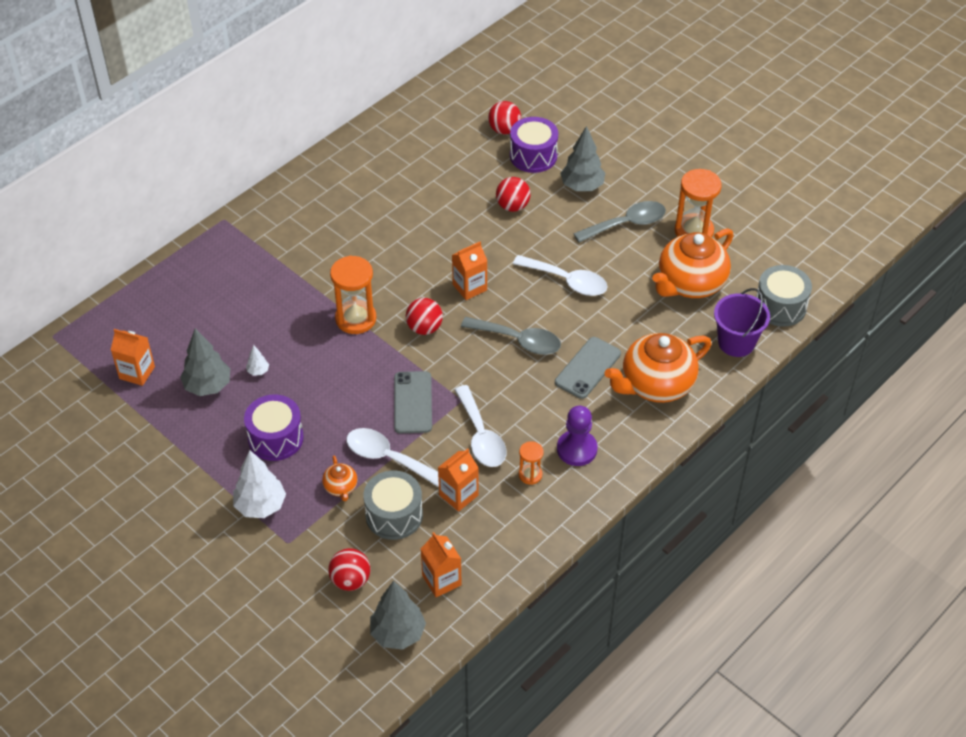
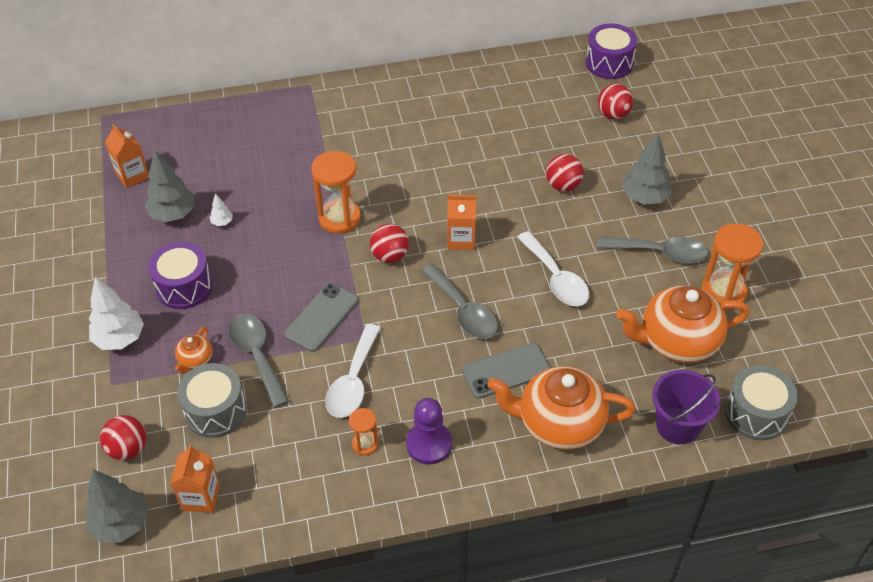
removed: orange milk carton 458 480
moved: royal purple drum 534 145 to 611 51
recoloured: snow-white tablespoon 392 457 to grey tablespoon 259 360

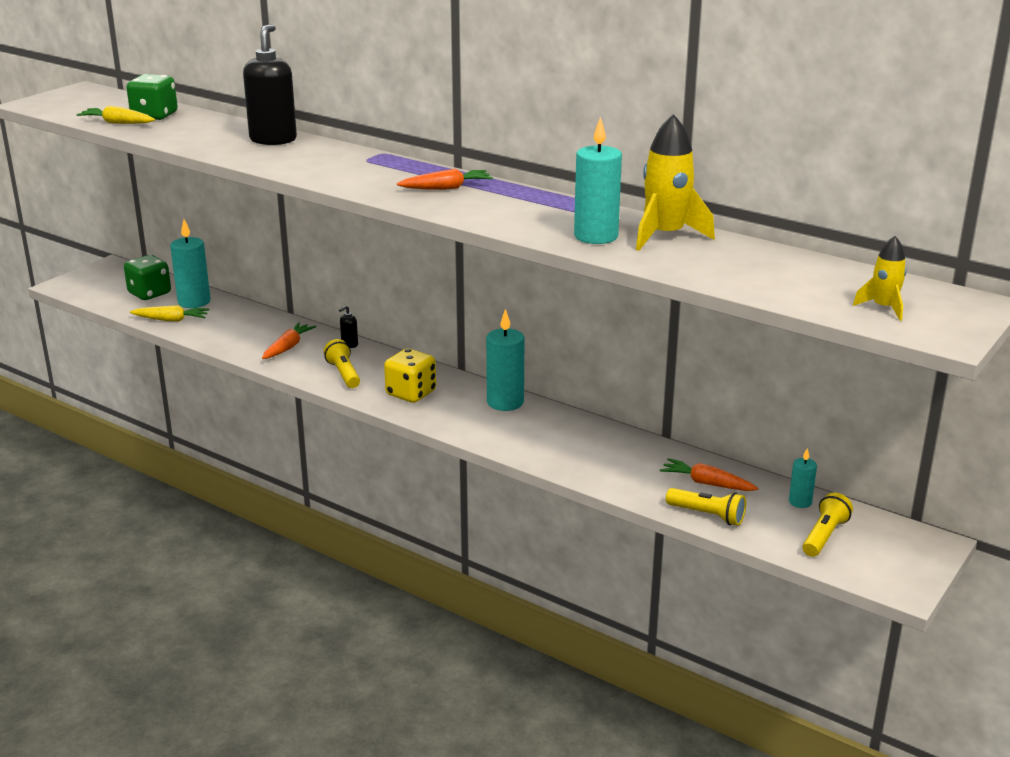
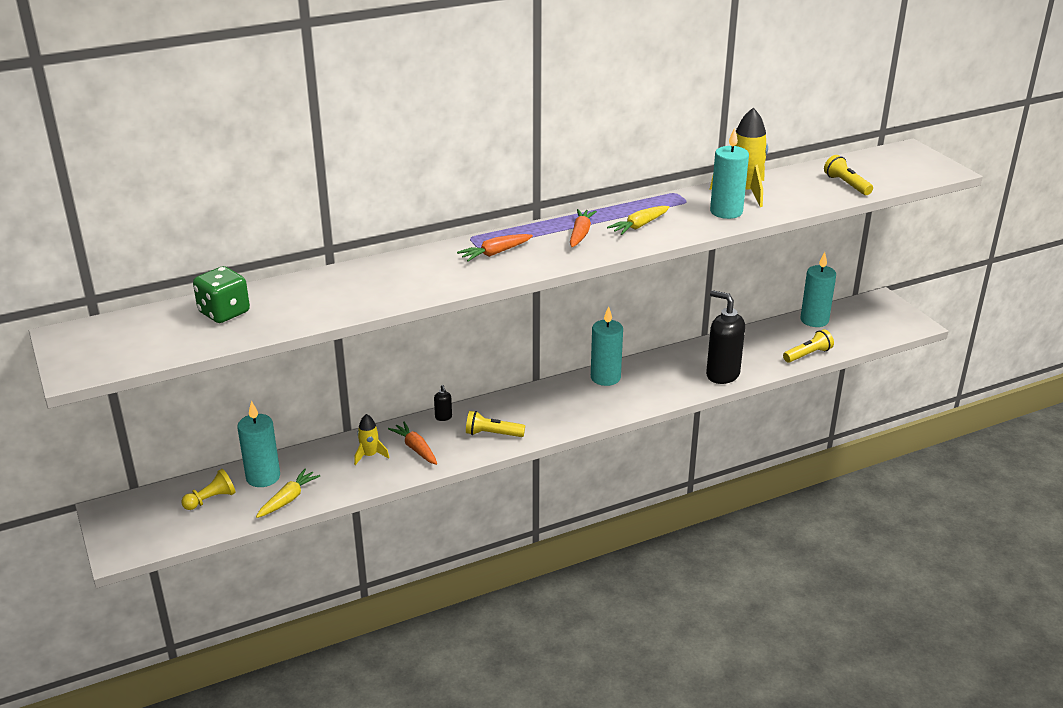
removed: bright yellow dice 410 375
moved: bright yellow rocket 880 278 to 371 439; orange carrot 709 474 to 495 247; bright yellow carrot 115 115 to 638 220; black soap pump 270 84 to 725 337; bright yellow pocket torch 827 525 to 848 175
replaced: leaf-green dice 147 277 to bright yellow pawn 208 489
resized: aqua pillar candle 803 478 = 818 289 x1.85

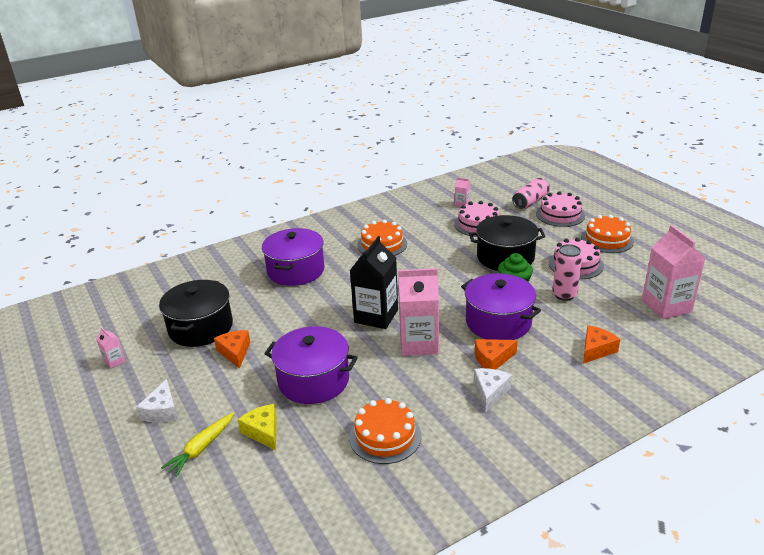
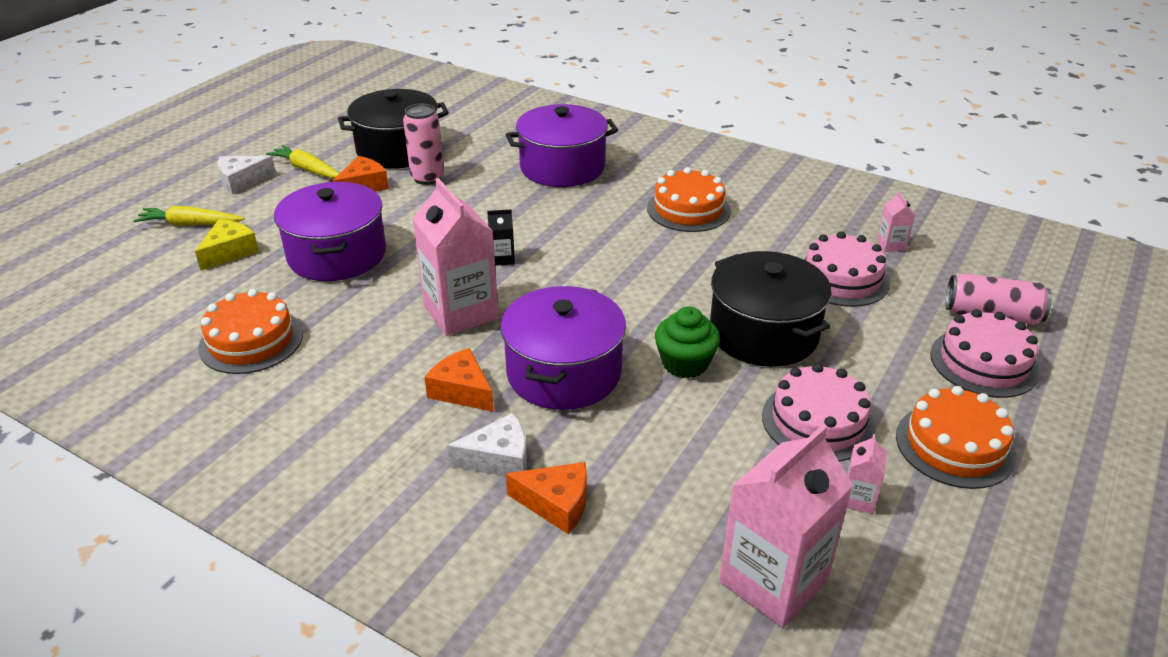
added: bright yellow carrot 303 162
moved: rose-pink tin 567 272 to 423 144; snow-white cheese wedge 493 390 to 487 445; rose-pink milk carton 110 348 to 867 474
resized: black milk carton 374 282 = 501 237 x0.44

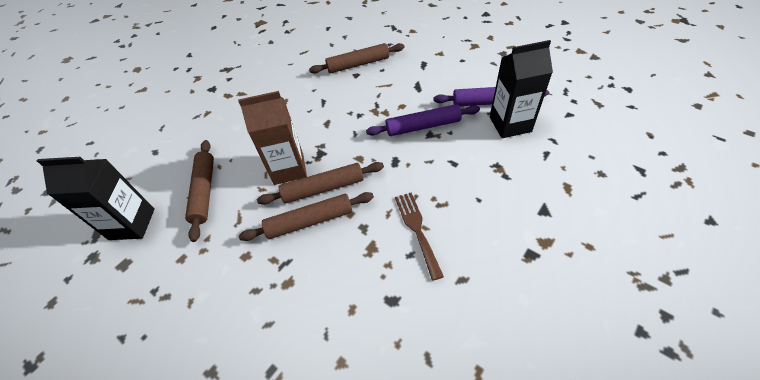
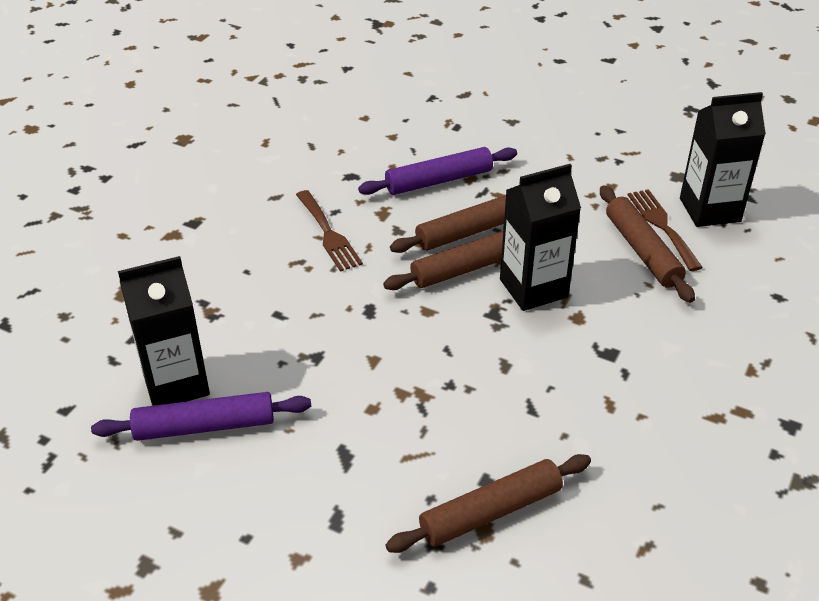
added: brown dinner fork 665 230
moved: royal purple dough roller 423 120 to 437 171
recoloured: brown milk carton 272 138 to black milk carton 540 237

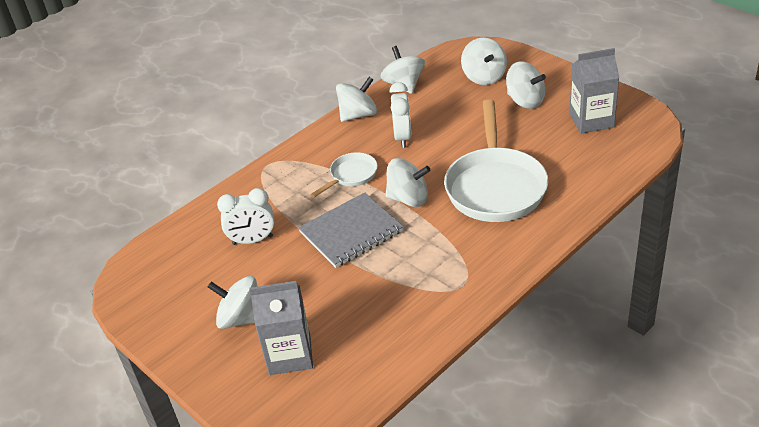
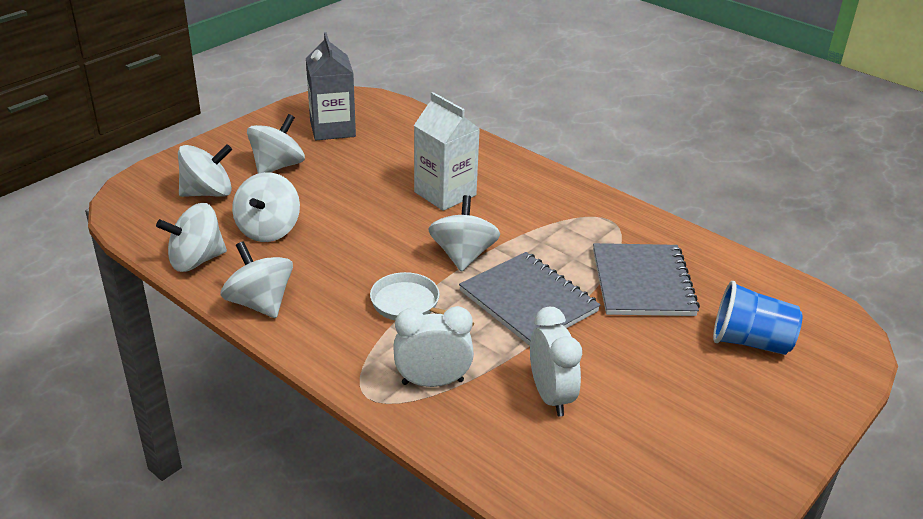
added: grey notepad 646 279
moved: snow-white whirligig 232 302 to 266 207; snow-white bedside clock 401 115 to 433 346
replaced: snow-white frying pan 496 161 to snow-white milk carton 447 151; grey milk carton 281 328 to cobalt tumbler 757 318

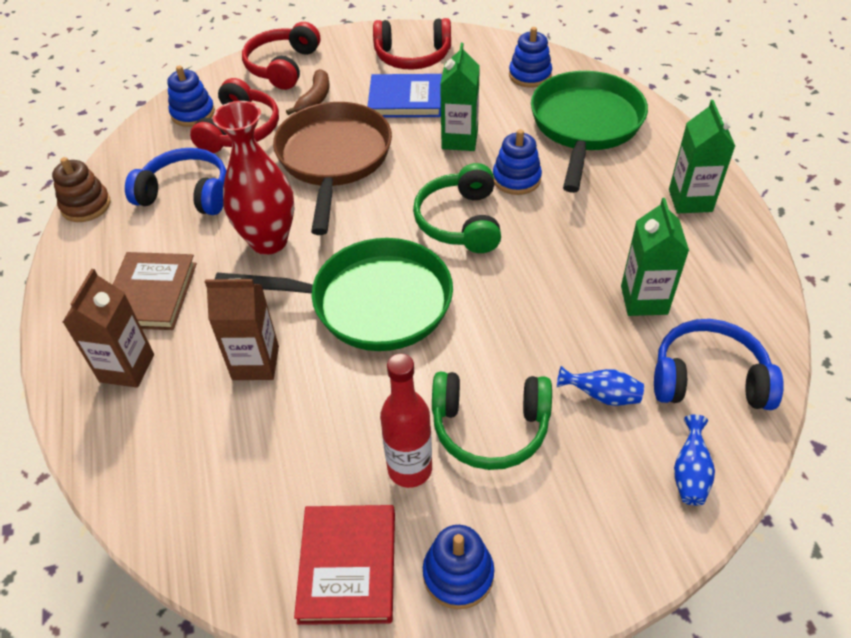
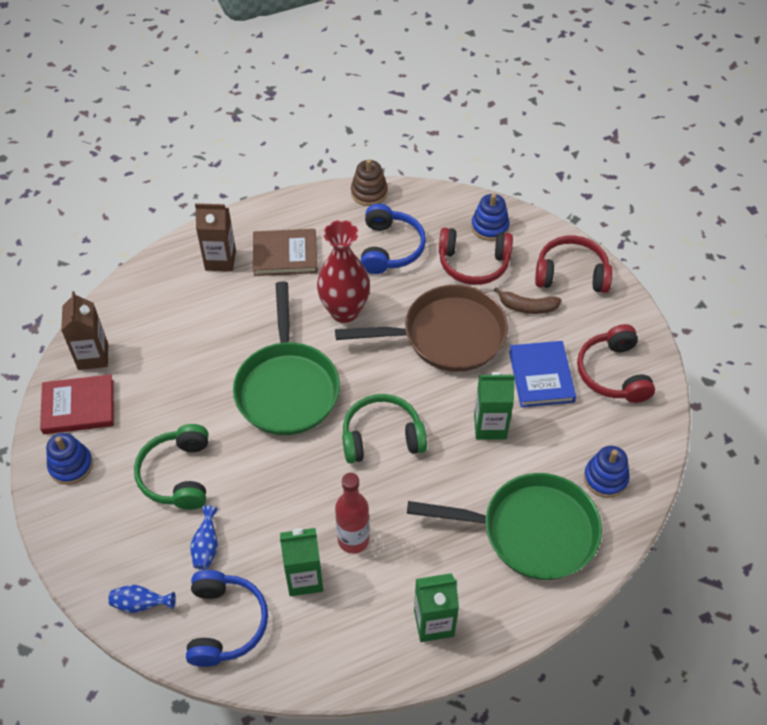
removed: cobalt ring stacker 517 162
moved: brown milk carton 242 329 to 84 330; crimson flask 406 421 to 352 513

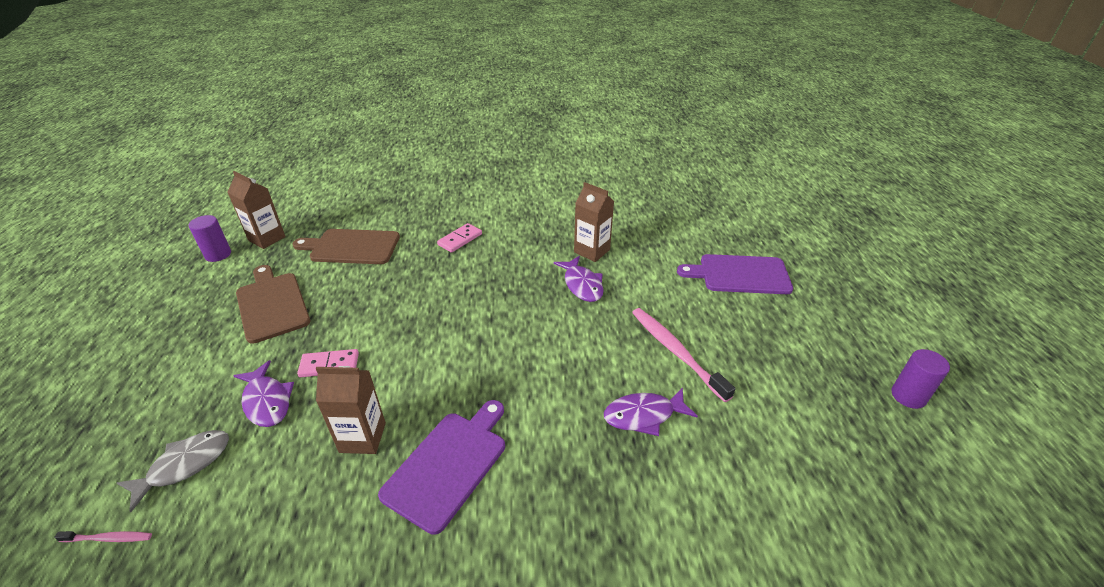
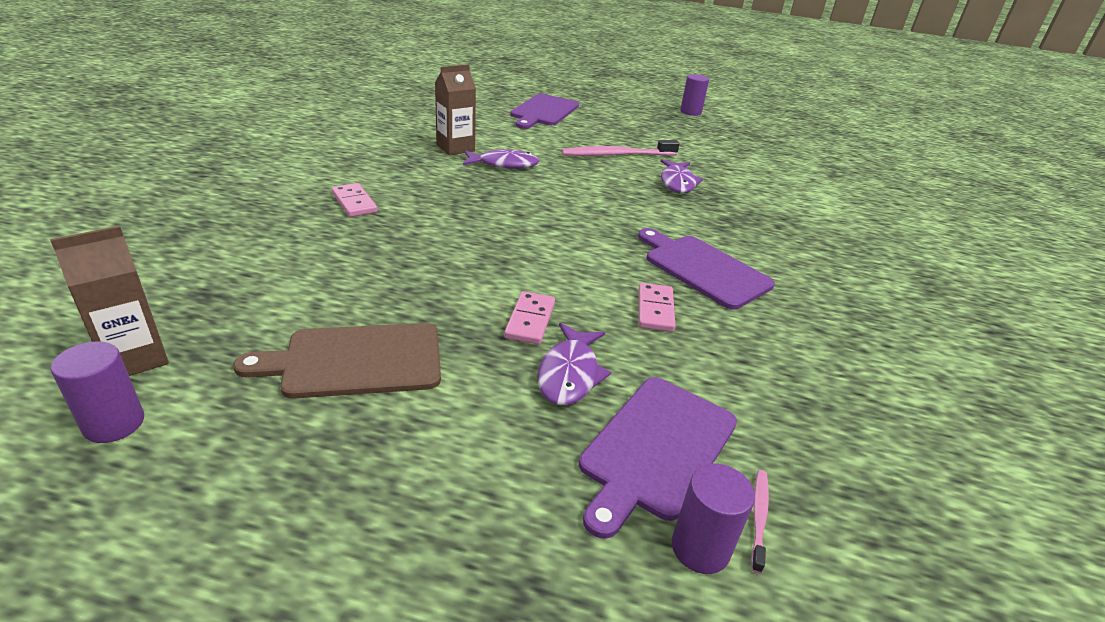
removed: brown chopping board 346 246
added: royal purple cylinder 713 519
replaced: grey fish figure 173 471 to royal purple chopping board 658 458; brown milk carton 351 410 to rose-pink domino piece 657 307
turned: royal purple fish figure 263 393 = 574 364 120 degrees clockwise

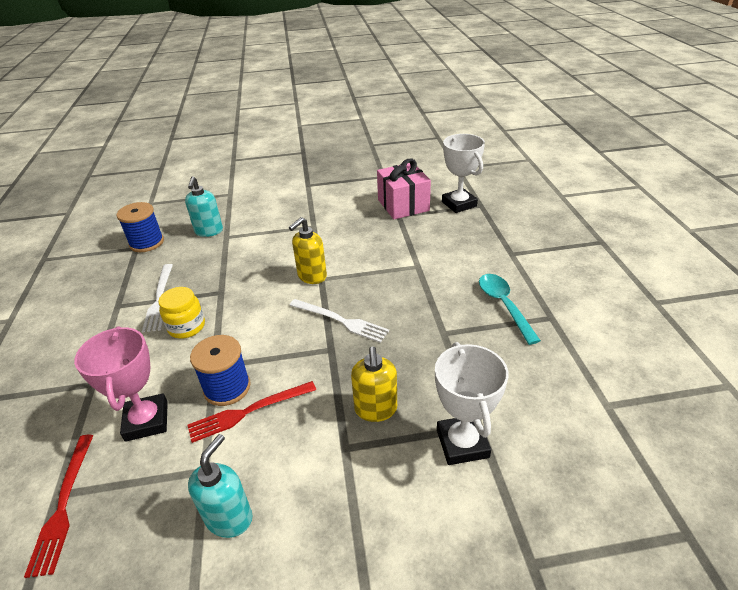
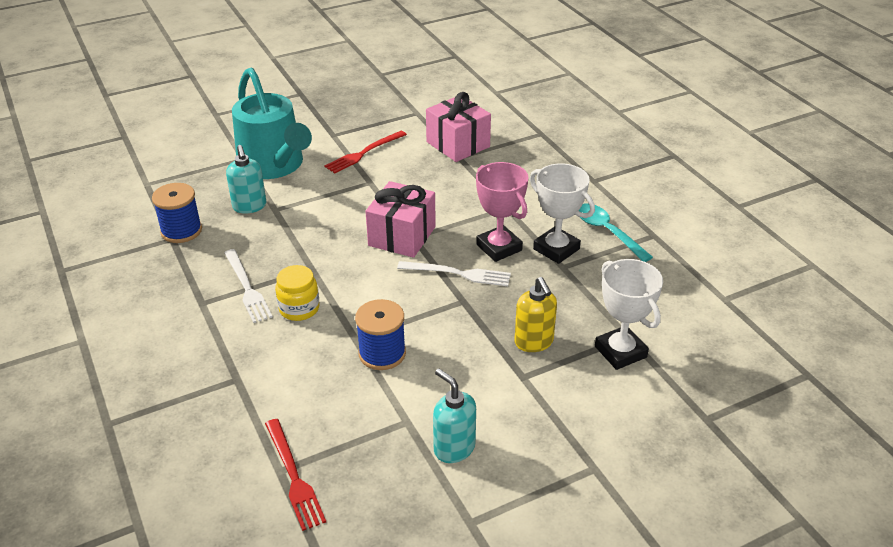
added: aqua watering pot 272 123
moved: crimson dinner fork 251 412 to 365 152; rose-pink award cup 121 384 to 502 212; snow-white award cup 463 173 to 562 213
replaced: bright yellow soap pump 308 250 to rose-pink present 401 219
turned: aqua soap pump 220 486 = 454 416 45 degrees counterclockwise

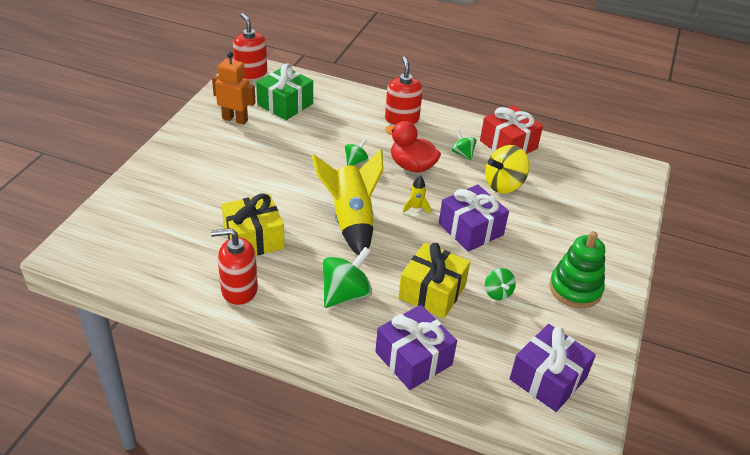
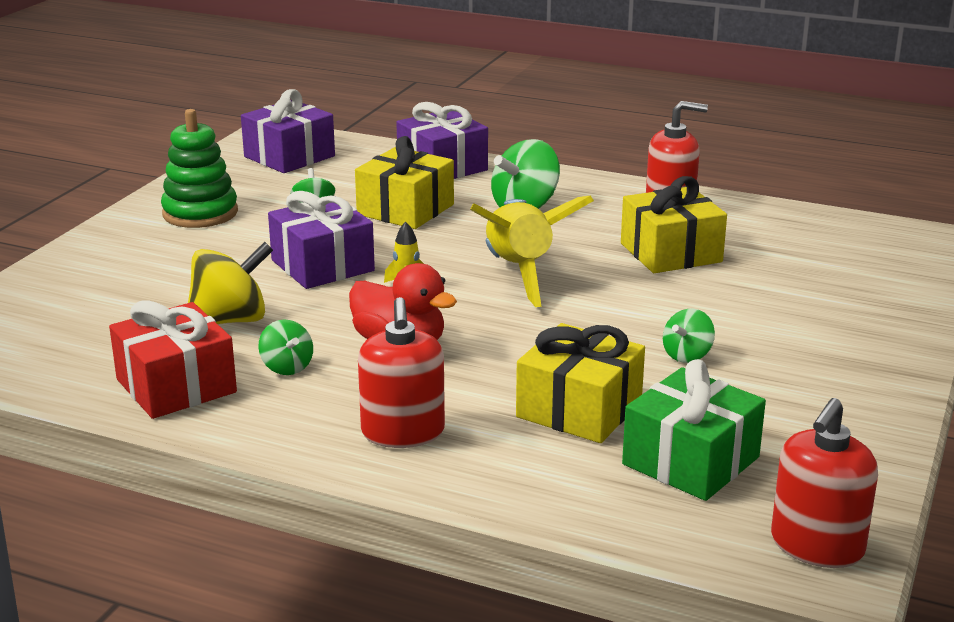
removed: orange toy robot 234 88
added: bright yellow present 580 383
moved: leaf-green whirligig 357 152 to 689 336
turned: crimson soap pump 250 46 = 824 483 60 degrees clockwise

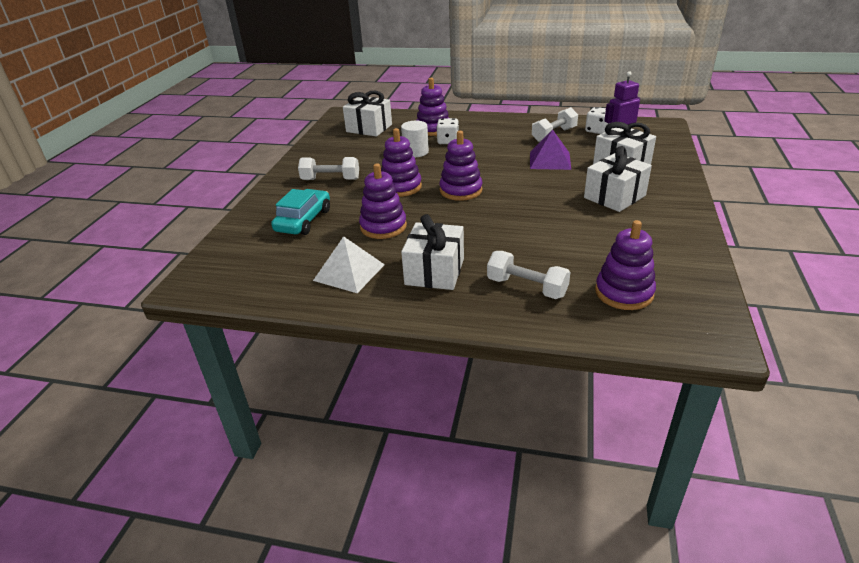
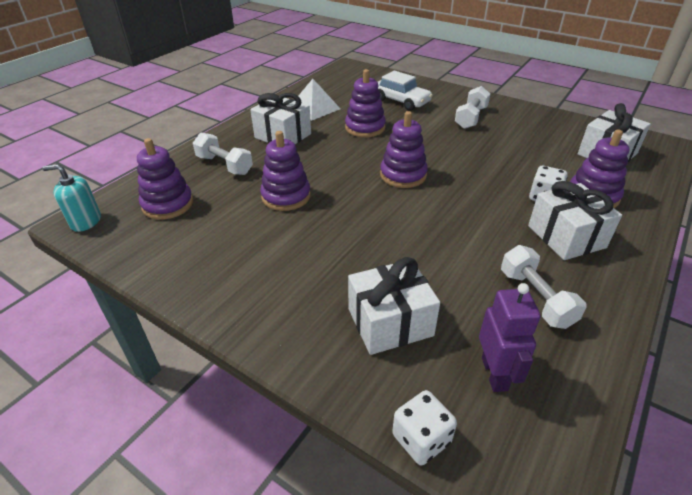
removed: snow-white cylinder 415 139; royal purple pyramid shape 550 150
added: aqua soap pump 71 198
moved: royal purple ring stacker 401 162 to 285 171; snow-white dice 597 120 to 424 428; snow-white present 618 179 to 575 220
recoloured: aqua toy car 300 212 to snow-white toy car 405 91
turned: snow-white free weight 528 275 = 223 154 75 degrees clockwise

